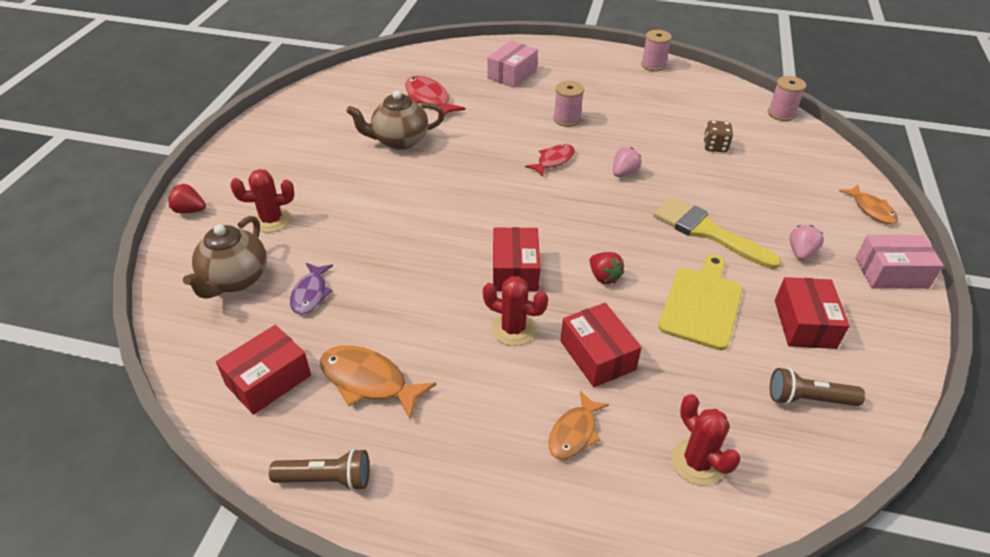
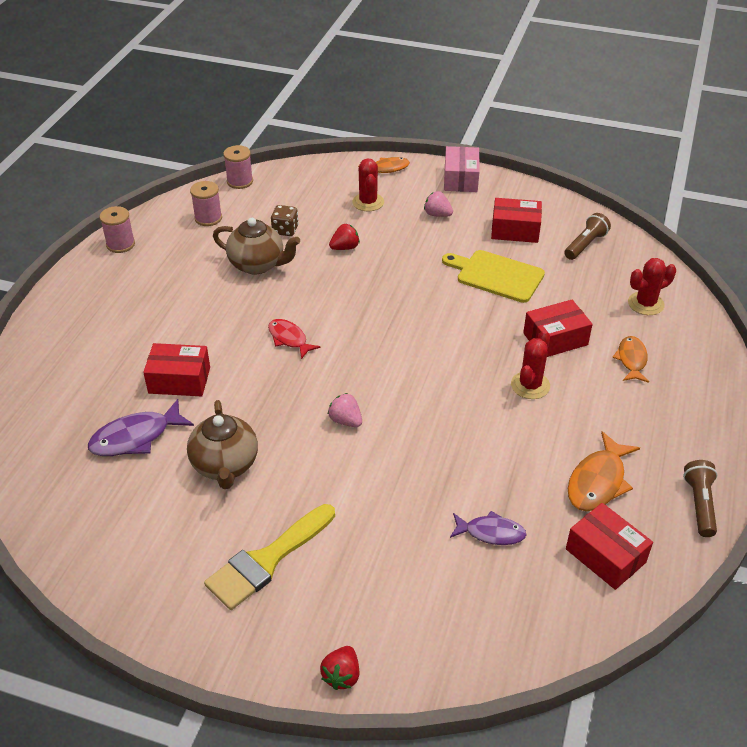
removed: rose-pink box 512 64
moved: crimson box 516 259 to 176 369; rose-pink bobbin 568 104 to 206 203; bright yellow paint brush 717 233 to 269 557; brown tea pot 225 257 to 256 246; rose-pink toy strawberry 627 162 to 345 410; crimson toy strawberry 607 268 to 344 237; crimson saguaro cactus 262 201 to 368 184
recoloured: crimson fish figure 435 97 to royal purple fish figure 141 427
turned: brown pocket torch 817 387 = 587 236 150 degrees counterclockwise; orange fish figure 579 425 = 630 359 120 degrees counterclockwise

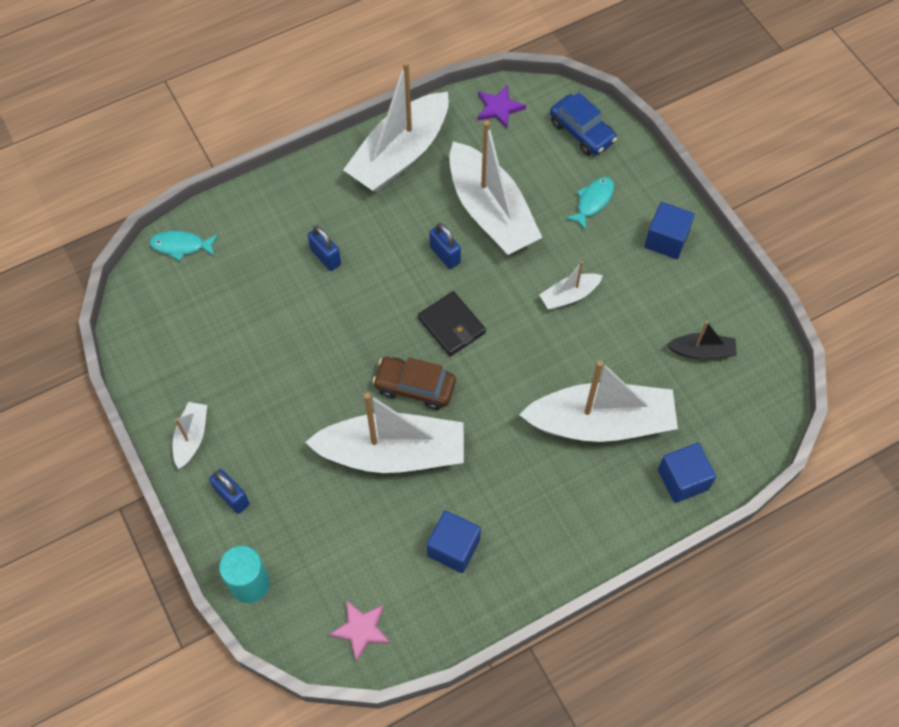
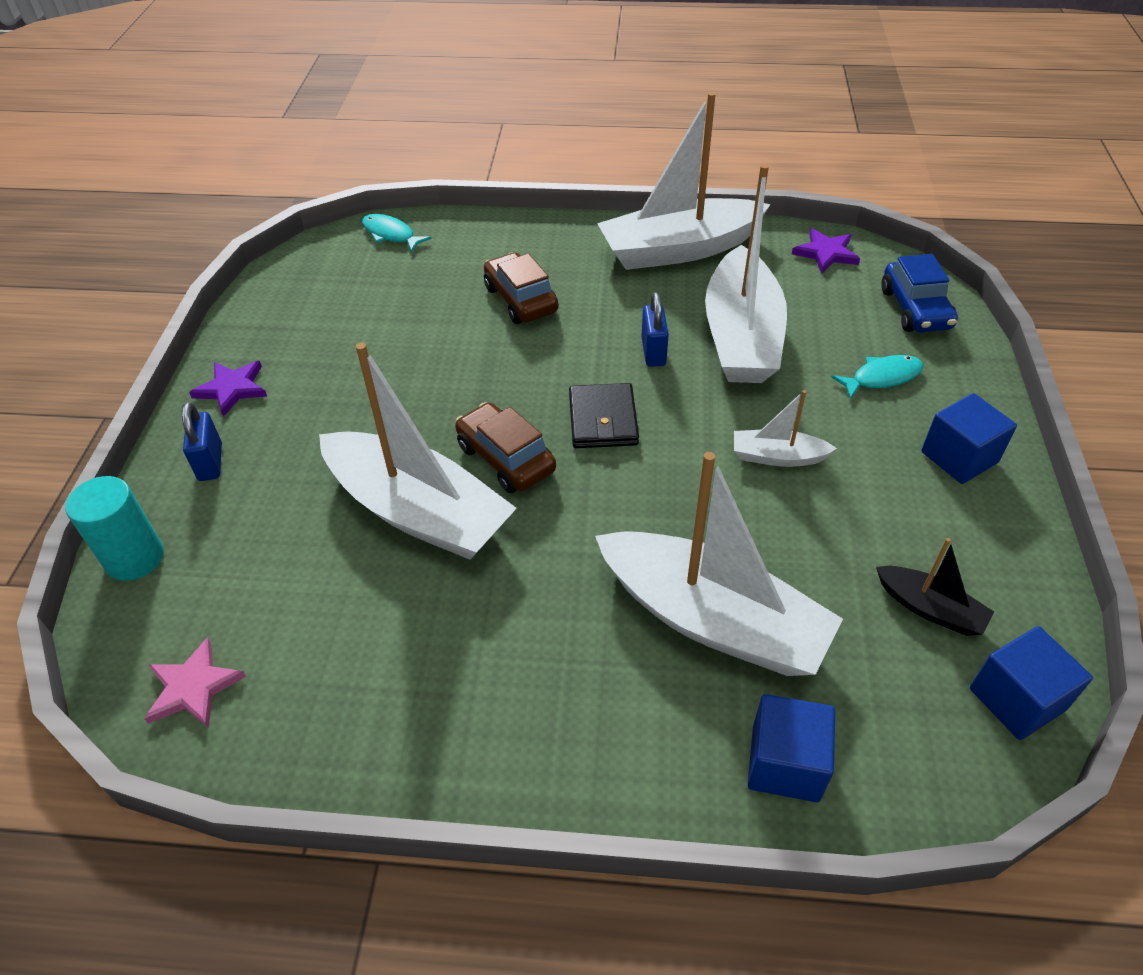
moved: cobalt solid cube 454 541 to 1031 683
replaced: snow-white boat 190 435 to royal purple star 228 389; cobalt lock 324 248 to brown toy car 521 288

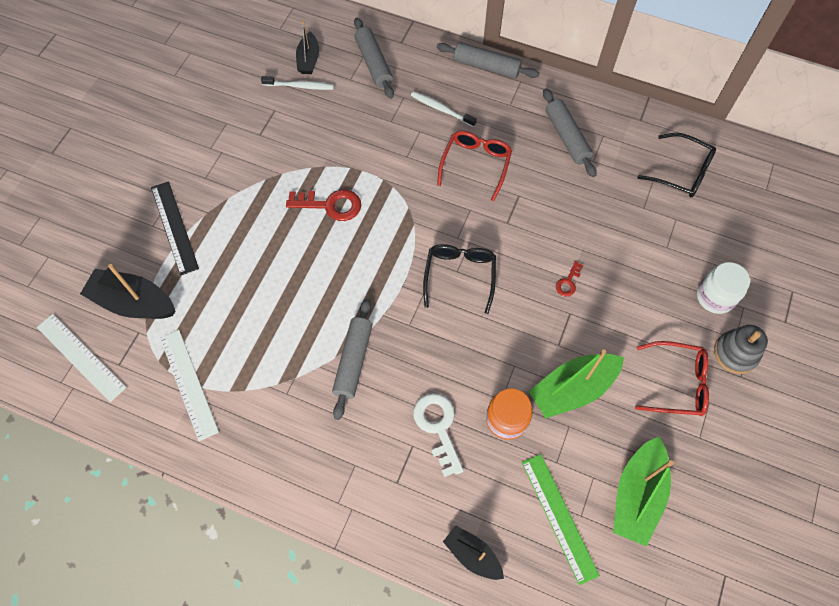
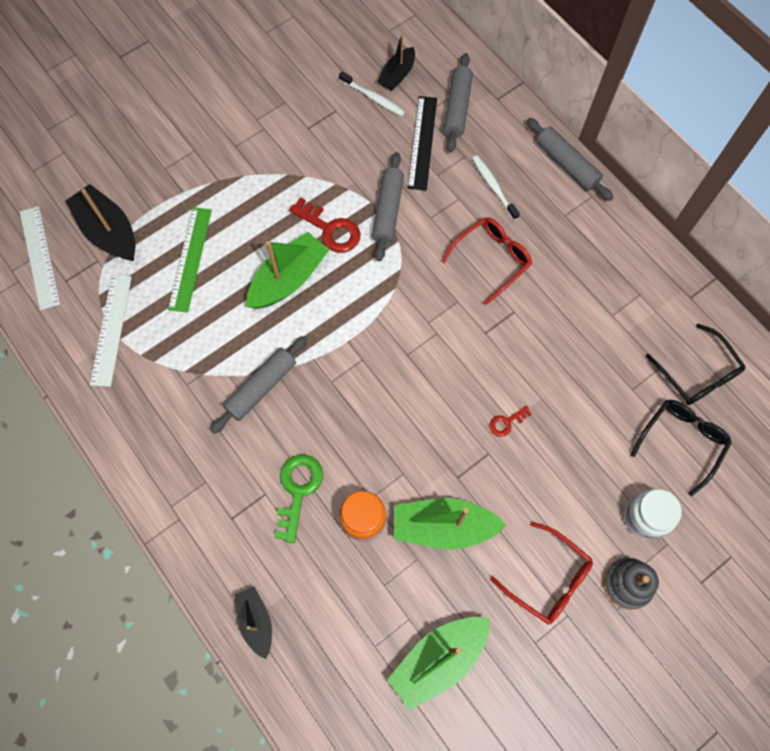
added: leaf-green boat 288 270
moved: leaf-green straightedge 561 519 to 190 260; grey dough roller 570 133 to 388 206; black straightedge 175 228 to 422 143; black spectacles 459 279 to 681 448
recoloured: snow-white key 438 435 to leaf-green key 298 498

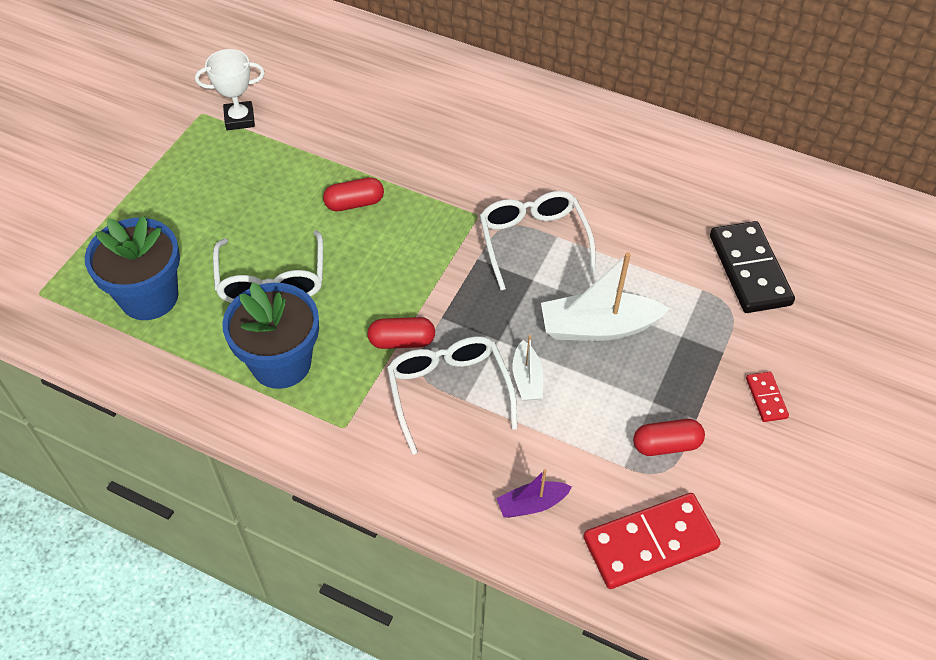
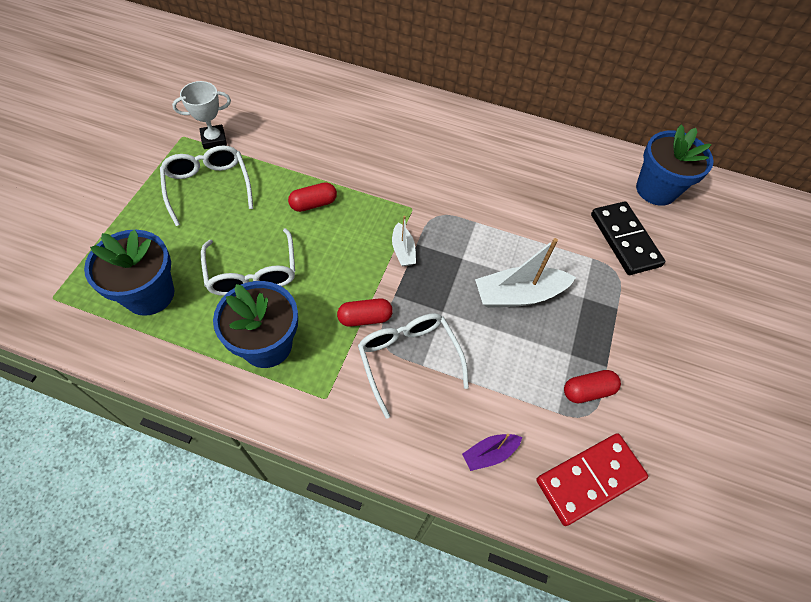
removed: crimson domino piece 767 397
added: cobalt flower pot 675 165
moved: snow-white spectacles 538 240 to 206 185; snow-white boat 528 368 to 404 241

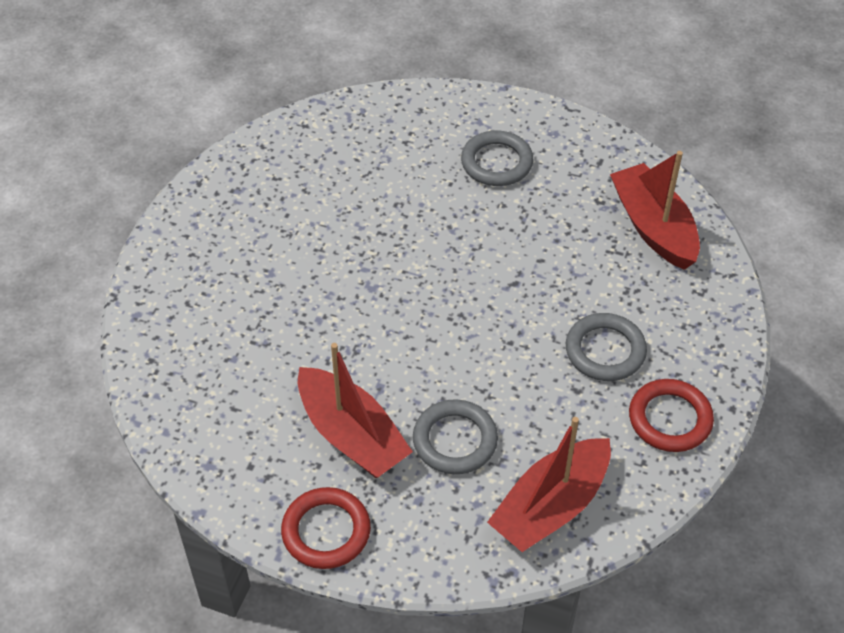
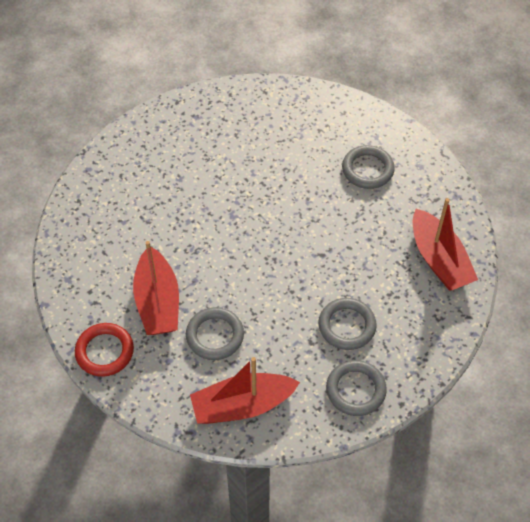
recoloured: crimson ring 671 415 to grey ring 356 388
turned: crimson boat 655 210 = 445 244 150 degrees clockwise

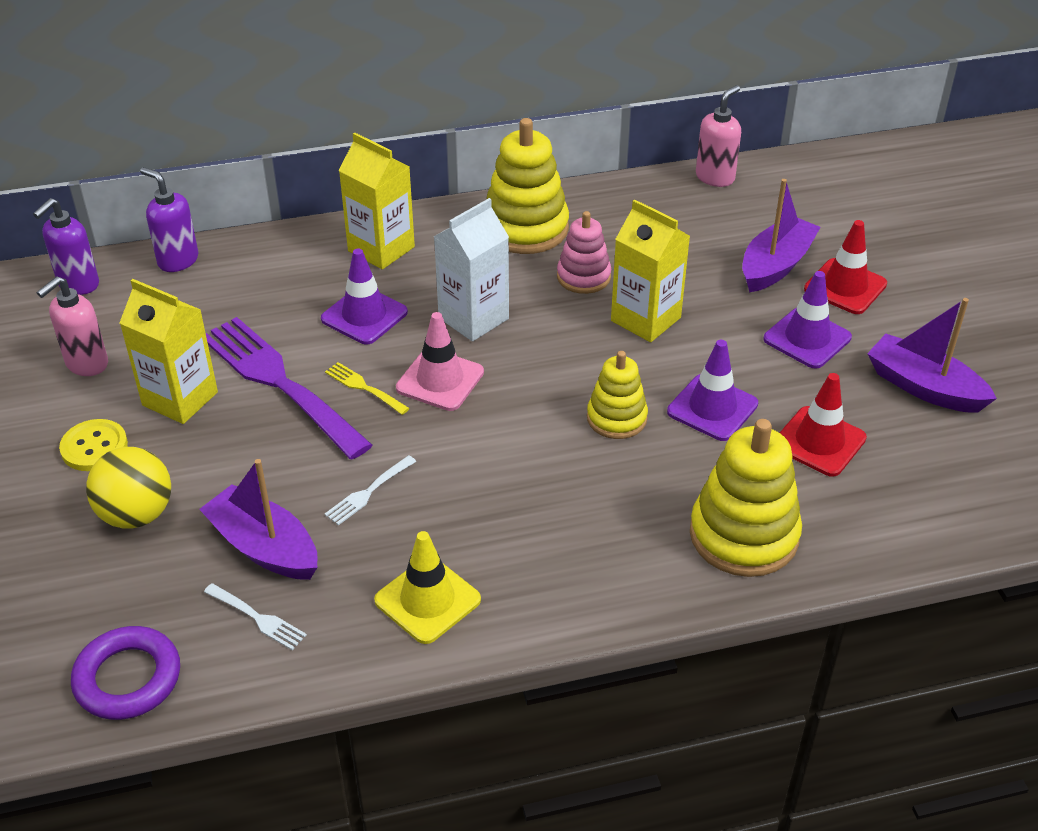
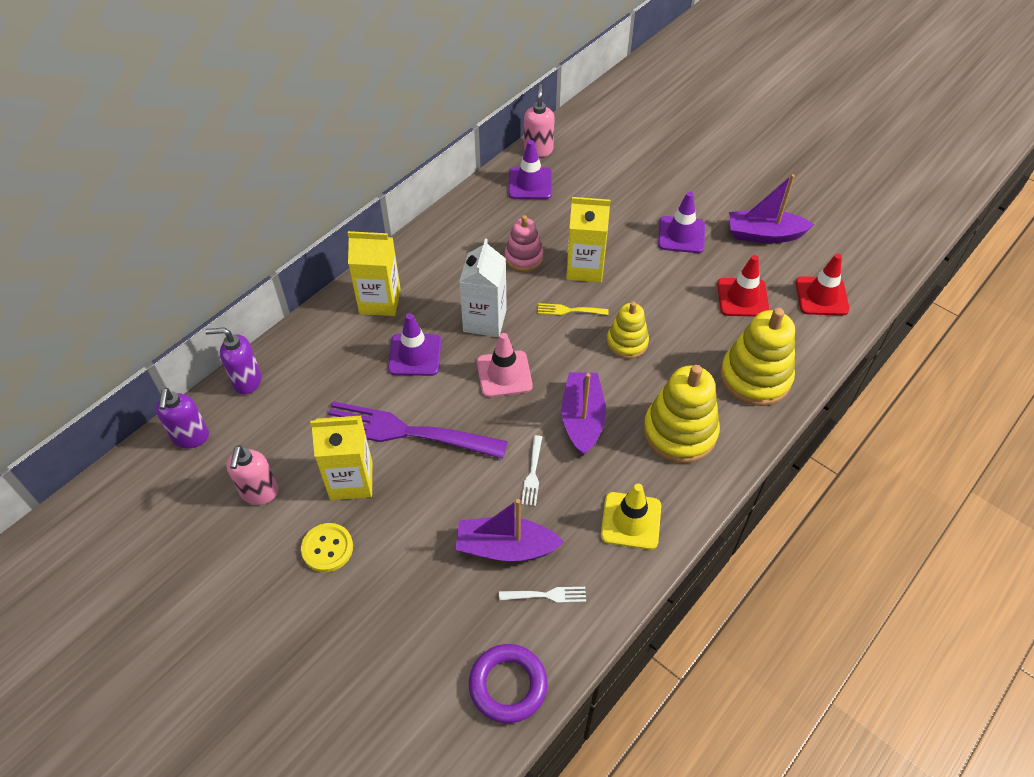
removed: bright yellow ball 128 488
moved: royal purple traffic cone 712 390 to 530 169; bright yellow dinner fork 367 388 to 573 309; royal purple boat 781 235 to 583 414; bright yellow ring stacker 527 186 to 681 414; crimson traffic cone 845 267 to 823 284

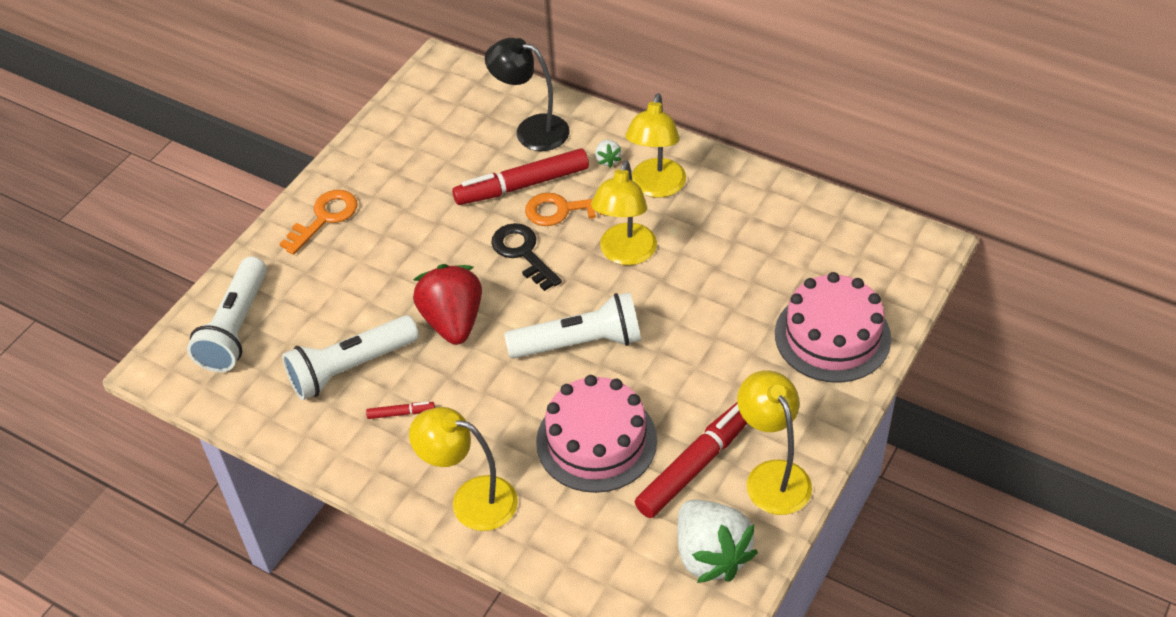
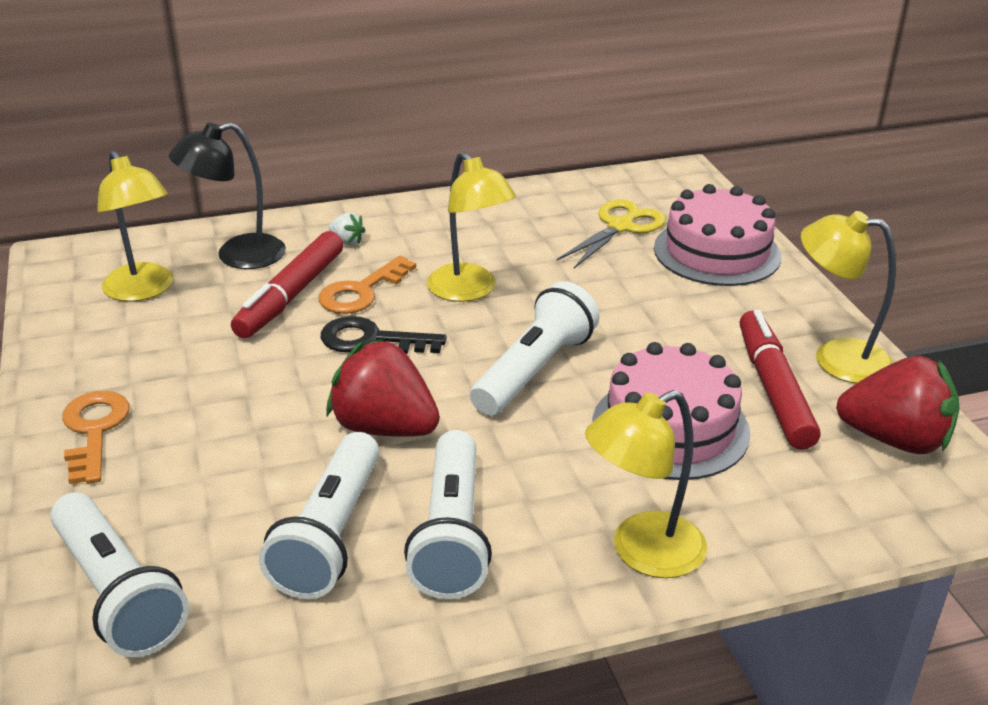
added: bright yellow pair of scissors 611 233
moved: bright yellow desk lamp 655 145 to 135 226
replaced: crimson marker pen 400 410 to snow-white pocket torch 448 514
recoloured: snow-white toy strawberry 717 541 to crimson toy strawberry 898 405

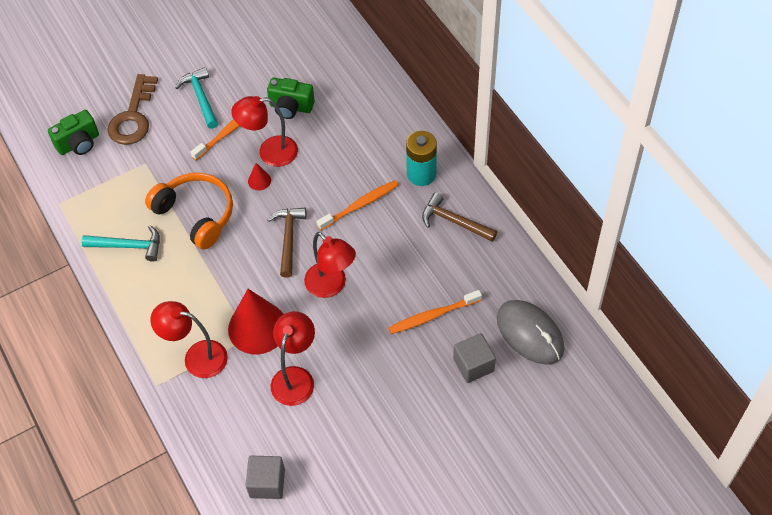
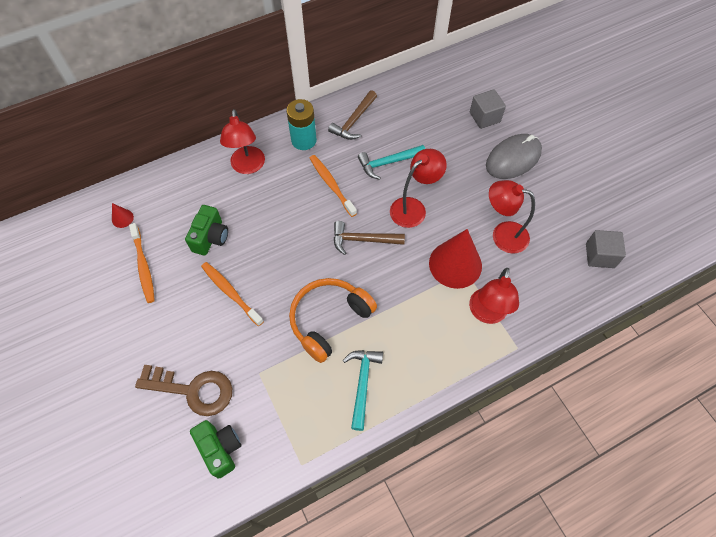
moved: crimson cone shape 259 176 to 123 215; orange dental brush 435 312 to 142 263; crimson desk lamp 264 131 to 242 141; aqua claw hammer 196 98 to 391 162; grey mouse 530 332 to 514 156

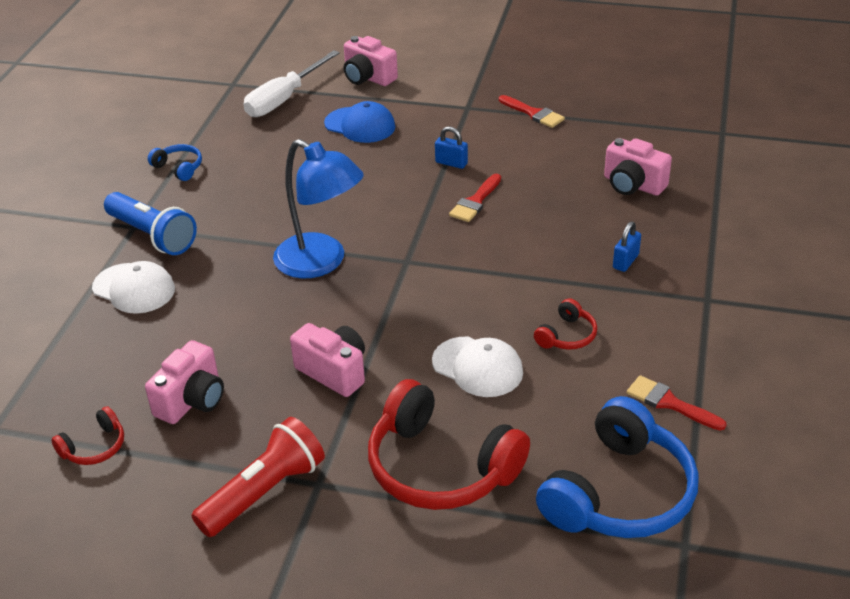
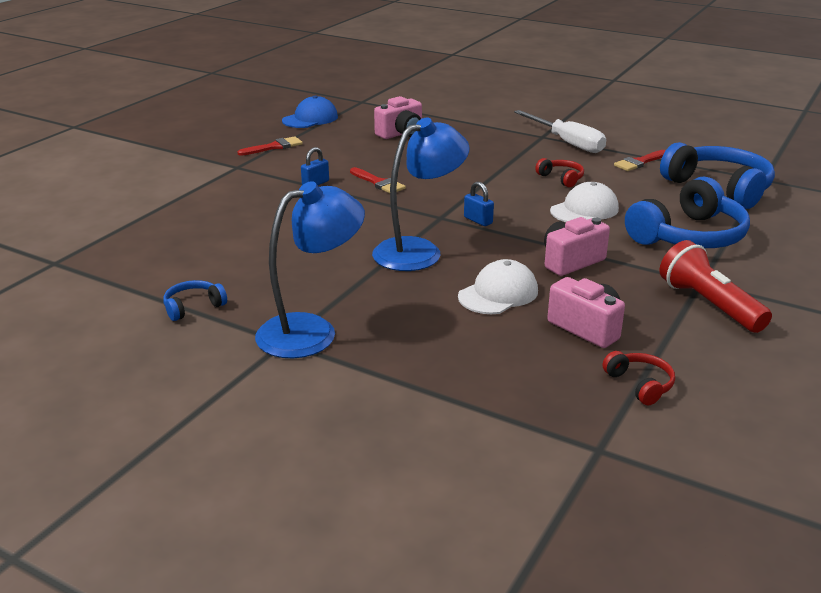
removed: rose-pink photo camera 371 61
moved: cobalt baseball cap 360 122 to 310 112; snow-white baseball cap 133 287 to 498 286; cobalt lock 627 247 to 479 203; snow-white flat screwdriver 291 83 to 560 131
replaced: cobalt pocket torch 150 223 to cobalt desk lamp 310 269
recoloured: crimson headphones 449 444 to cobalt headphones 687 212

